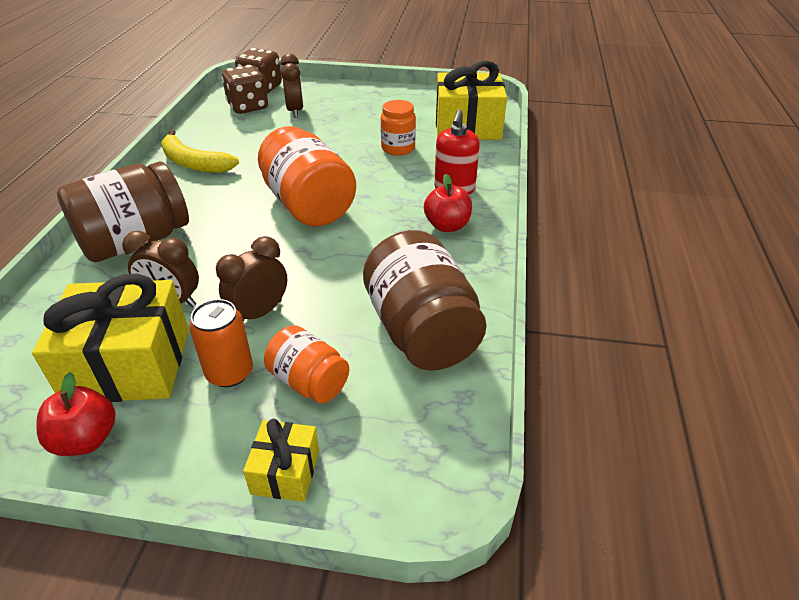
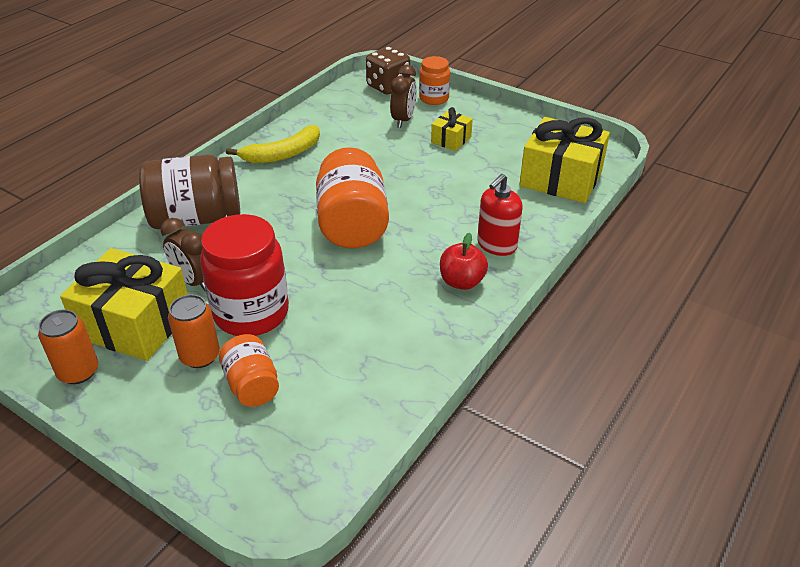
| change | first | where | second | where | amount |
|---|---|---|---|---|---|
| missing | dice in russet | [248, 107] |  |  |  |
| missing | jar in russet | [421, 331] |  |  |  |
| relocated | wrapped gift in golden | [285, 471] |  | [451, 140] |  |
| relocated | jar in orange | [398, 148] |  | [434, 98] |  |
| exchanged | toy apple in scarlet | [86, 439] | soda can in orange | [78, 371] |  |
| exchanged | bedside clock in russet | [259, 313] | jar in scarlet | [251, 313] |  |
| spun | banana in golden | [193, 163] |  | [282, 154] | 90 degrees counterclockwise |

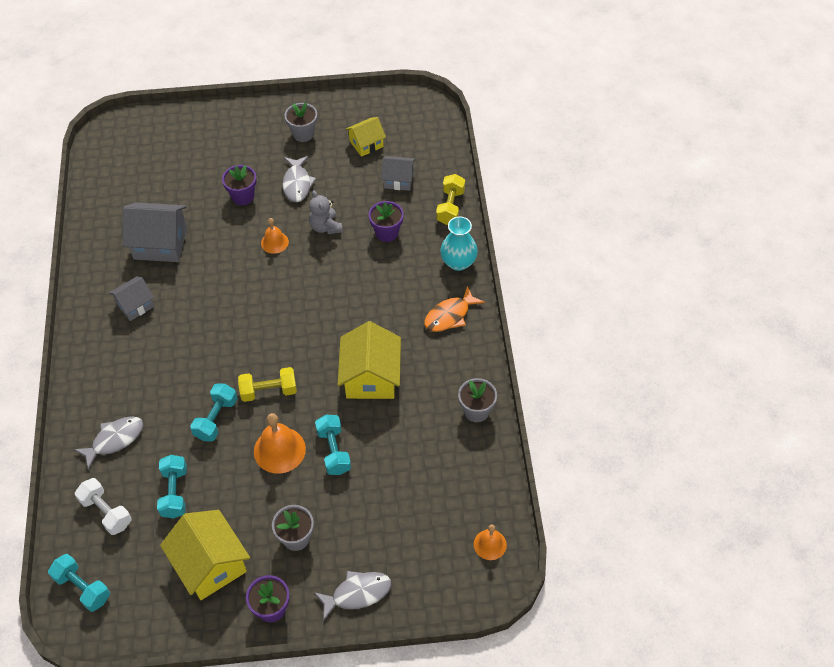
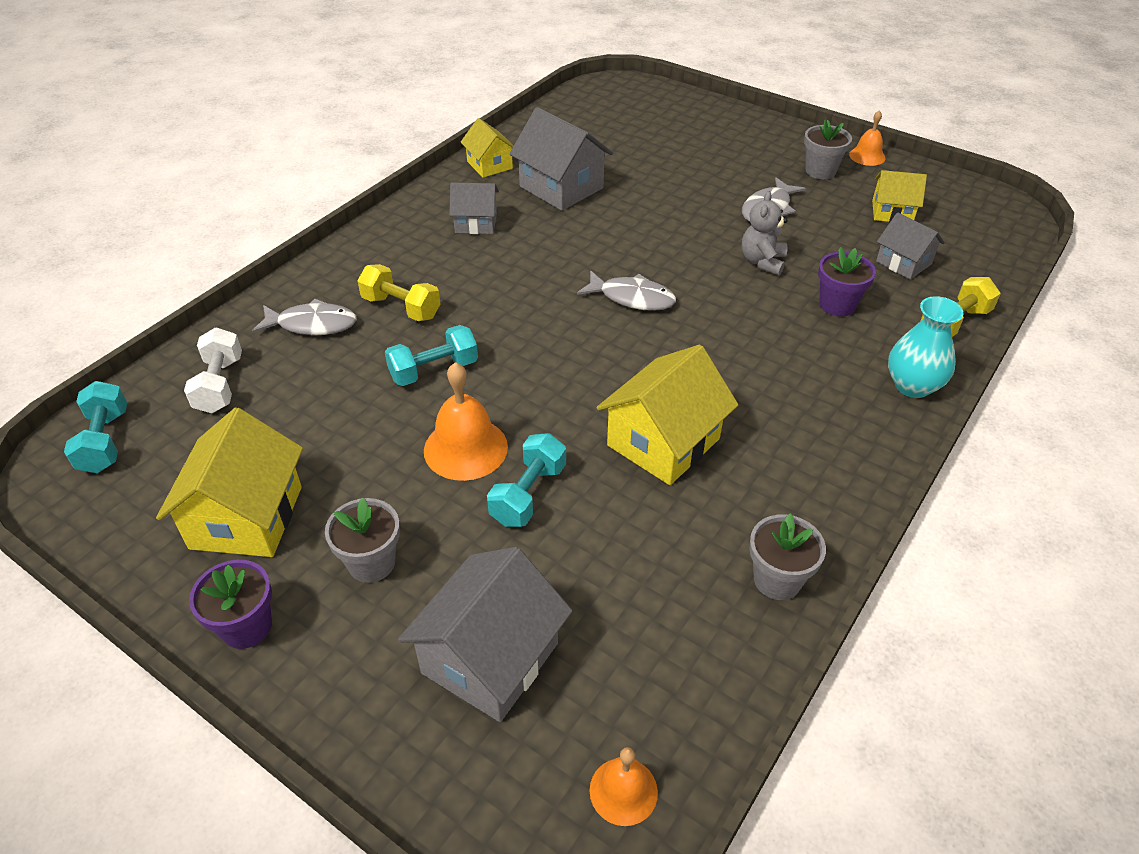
| change | first | where | second | where | amount |
|---|---|---|---|---|---|
| missing | hand weight in teal | [174, 492] |  |  |  |
| missing | plant pot in purple | [243, 196] |  |  |  |
| missing | toy fish in orange | [450, 315] |  |  |  |
| appeared |  |  | toy house in grey | [490, 658] |  |
| appeared |  |  | toy house in golden | [489, 165] |  |
| relocated | hand weight in golden | [269, 391] |  | [401, 307] |  |
| relocated | school bell in orange | [274, 242] |  | [867, 156] |  |
| relocated | toy fish in grey | [357, 593] |  | [632, 298] |  |

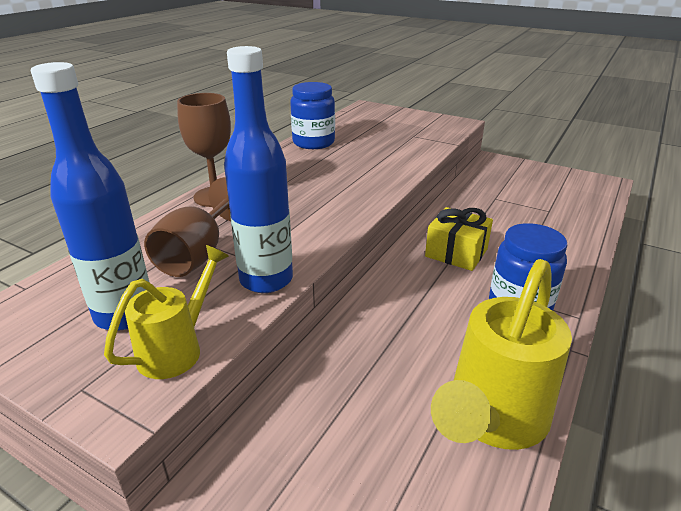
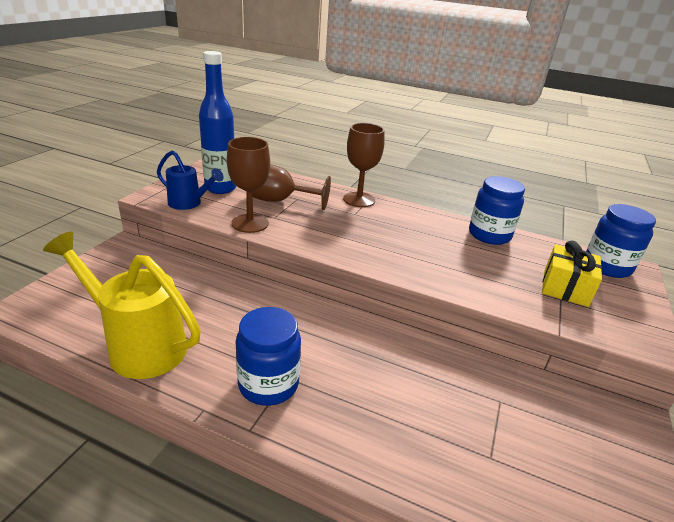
| change | first | where | second | where | amount |
|---|---|---|---|---|---|
| appeared |  |  | jar in royal blue | [607, 266] |  |
| relocated | wrapped gift in golden | [456, 253] |  | [565, 288] |  |
| exchanged | bottle in royal blue | [266, 280] | wine glass in russet | [250, 223] |  |
| colour | sprinkling can in golden | [177, 349] | sprinkling can in royal blue | [189, 204] |  |

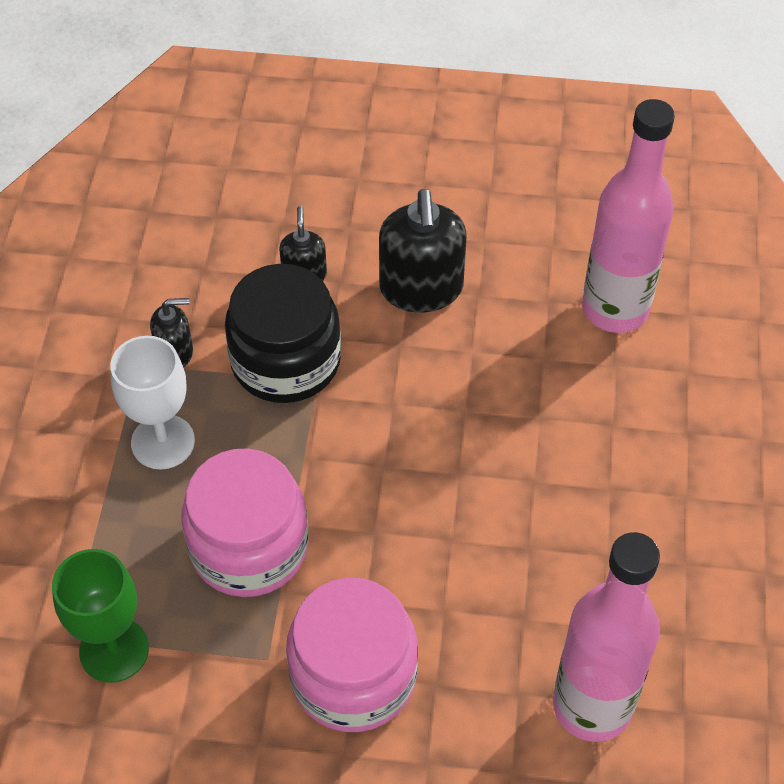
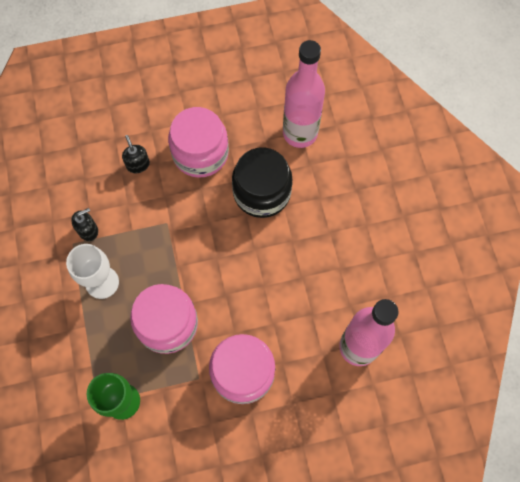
| change | first | where | second | where | amount |
|---|---|---|---|---|---|
| relocated | jar in black | [286, 361] |  | [262, 192] |  |
| exchanged | soap dispenser in black | [421, 289] | jar in rose-pink | [200, 153] |  |

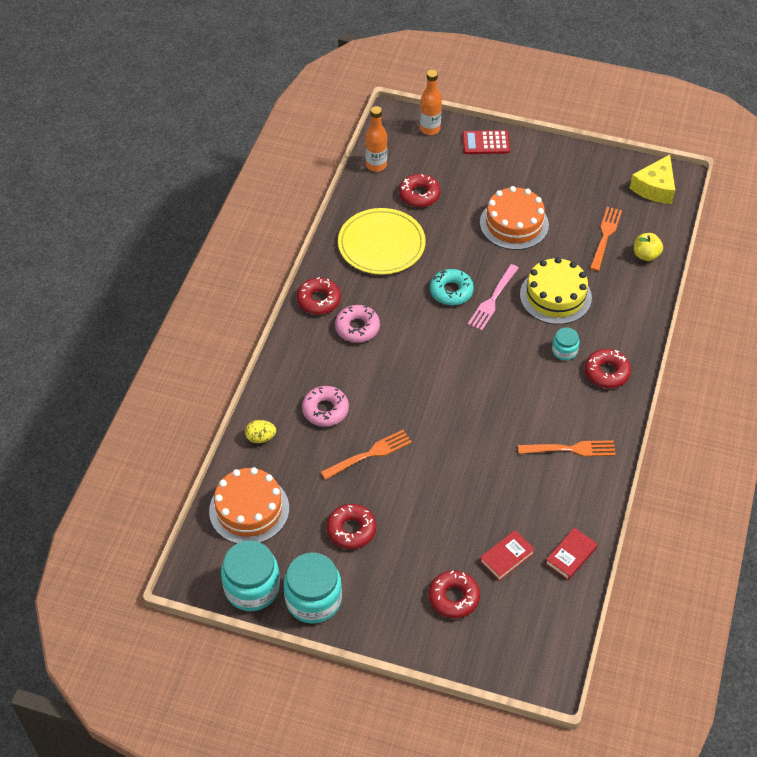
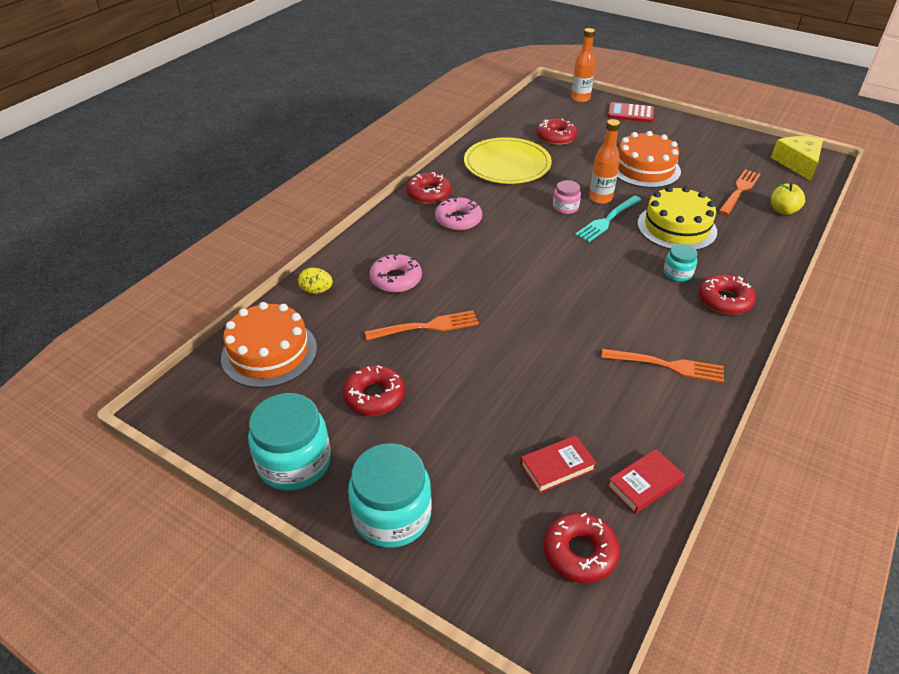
| change | first | where | second | where | amount |
|---|---|---|---|---|---|
| relocated | jar in teal | [252, 587] |  | [392, 515] |  |
| relocated | bottle in orange | [376, 165] |  | [600, 198] |  |
| relocated | doughnut in scarlet | [454, 597] |  | [580, 552] |  |
| exchanged | doughnut in teal | [451, 291] | jar in rose-pink | [565, 207] |  |
| colour | table fork in rose-pink | [492, 300] | table fork in teal | [607, 220] |  |
| spun | piece of cheese in golden | [655, 188] |  | [798, 163] | 135 degrees clockwise |

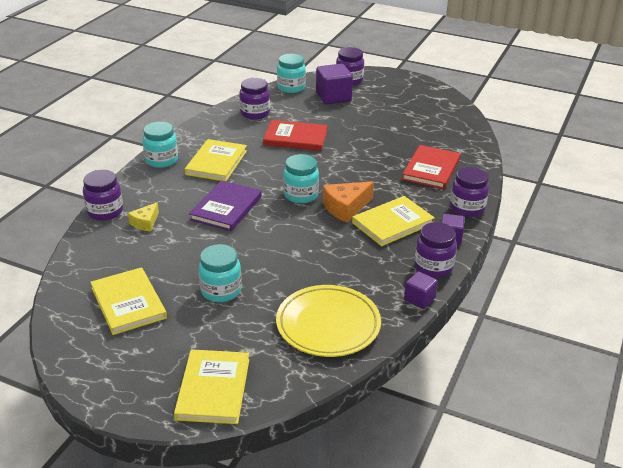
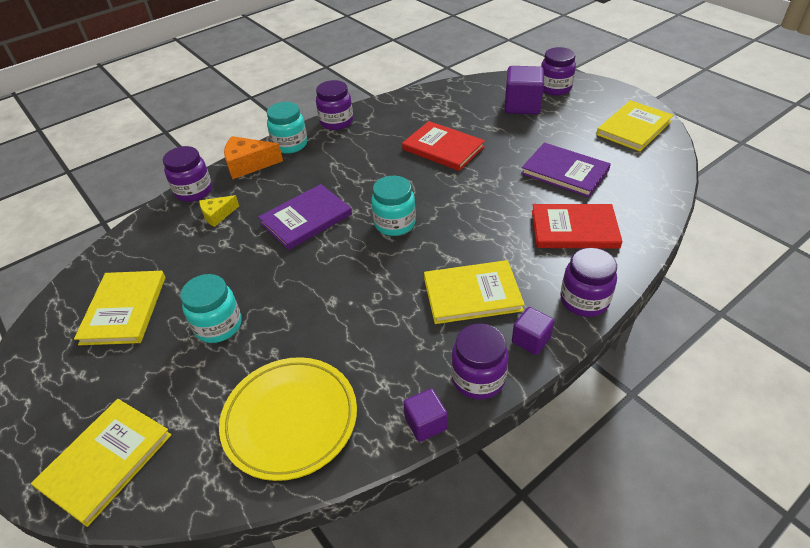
| change | first | where | second | where | amount |
|---|---|---|---|---|---|
| missing | jar in teal | [291, 87] |  |  |  |
| appeared |  |  | hardcover in purple | [565, 172] |  |
| relocated | hardcover in golden | [216, 162] |  | [633, 128] |  |
| relocated | jar in purple | [255, 113] |  | [336, 122] |  |
| relocated | piece of cheese in orange | [346, 208] |  | [248, 164] |  |
| spun | hardcover in scarlet | [431, 169] |  | [574, 229] | 45 degrees clockwise |

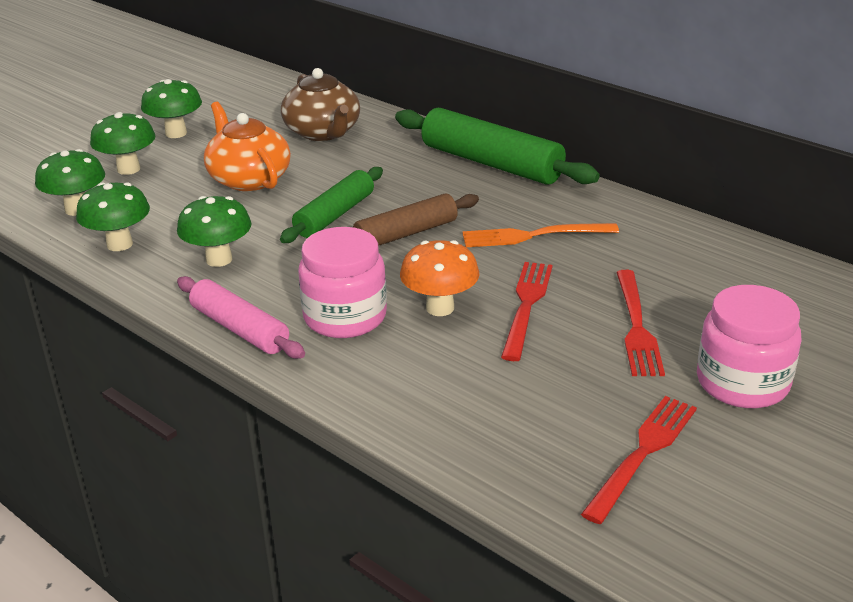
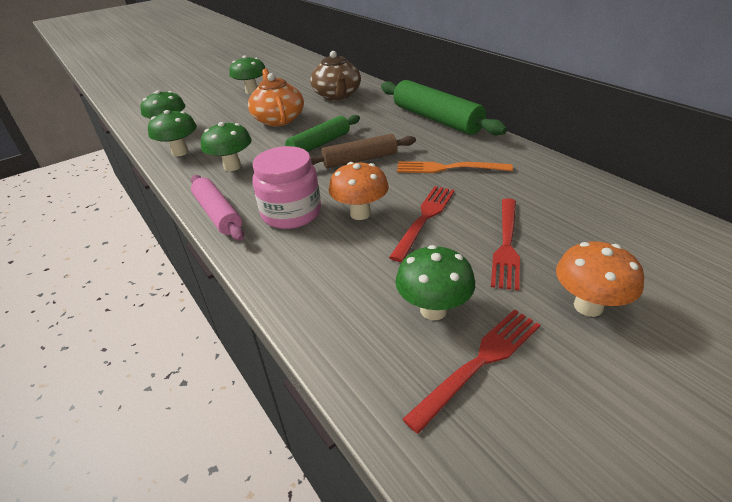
| change | first | where | second | where | amount |
|---|---|---|---|---|---|
| relocated | mushroom in emerald | [128, 169] |  | [433, 310] |  |
| exchanged | jar in rose-pink | [742, 383] | mushroom in orange | [588, 306] |  |

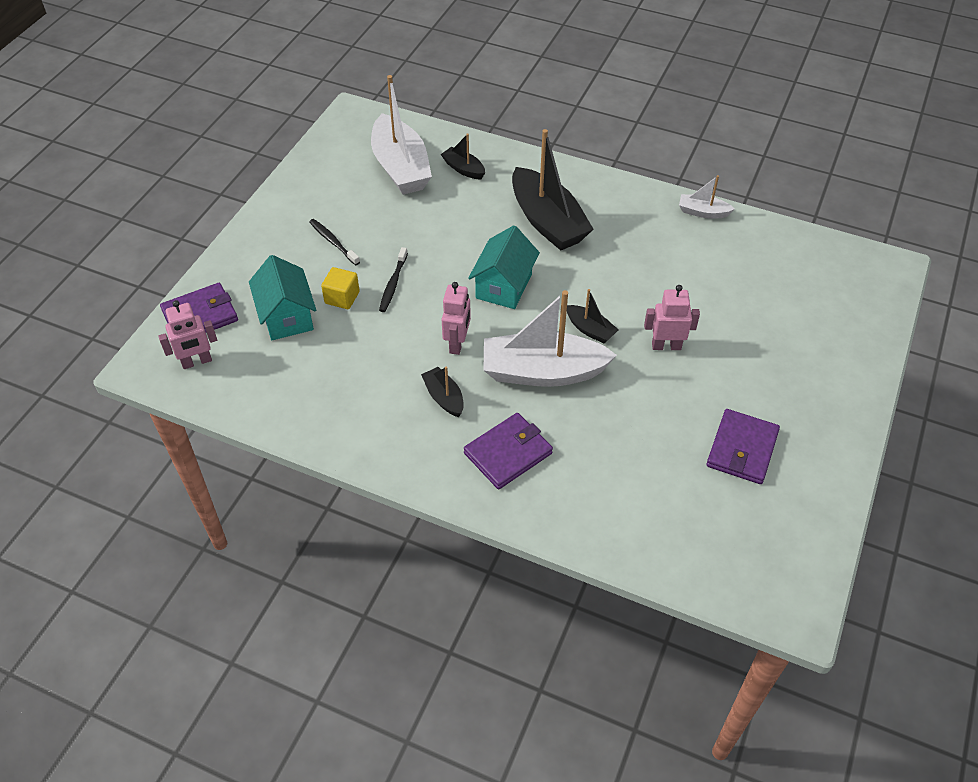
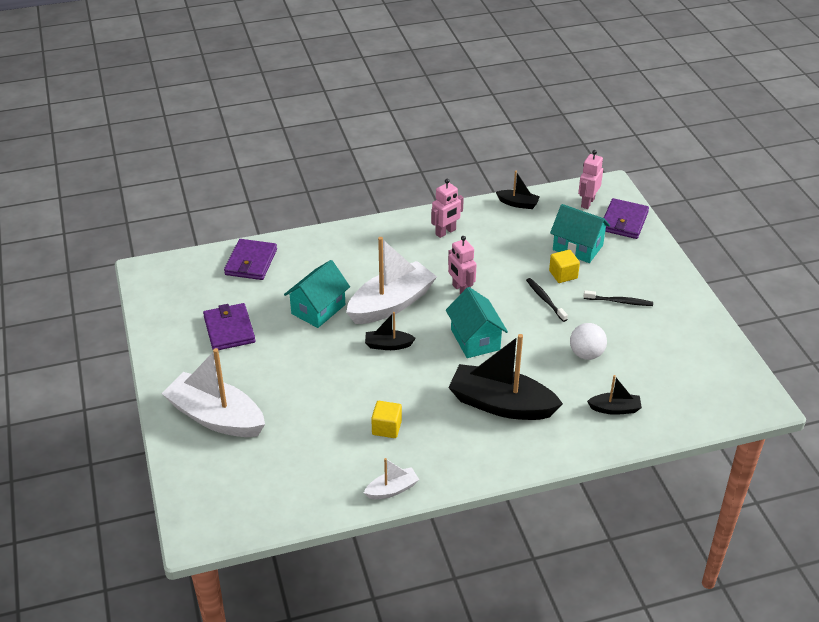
| change | first | where | second | where | amount |
|---|---|---|---|---|---|
| appeared |  |  | toy house in teal | [318, 309] |  |
| appeared |  |  | block in golden | [386, 428] |  |
| appeared |  |  | play ball in white | [586, 354] |  |
| relocated | sailboat in white | [401, 167] |  | [216, 417] |  |
| relocated | sailboat in black | [444, 397] |  | [518, 204] |  |
| relocated | wallet in purple | [508, 453] |  | [251, 262] |  |
| relocated | toy robot in rose-pink | [666, 346] |  | [445, 232] |  |

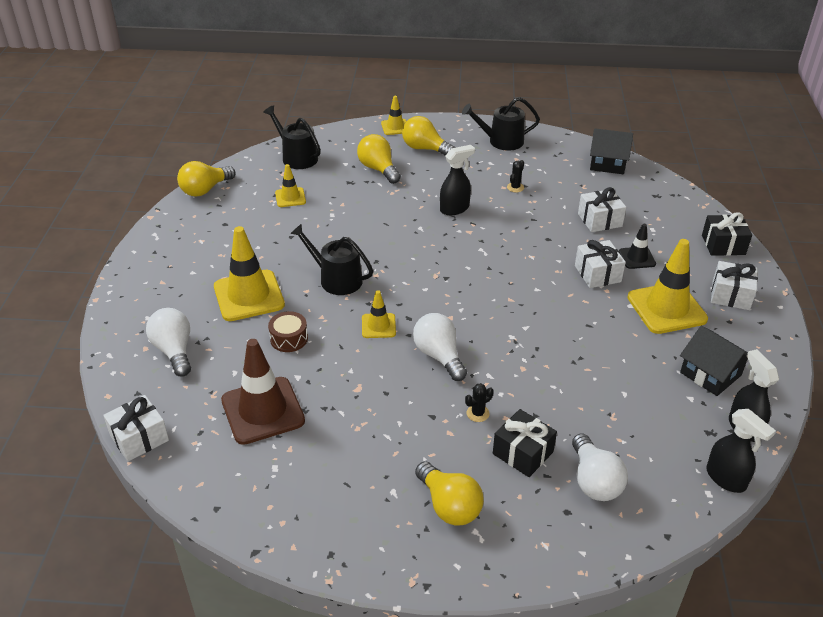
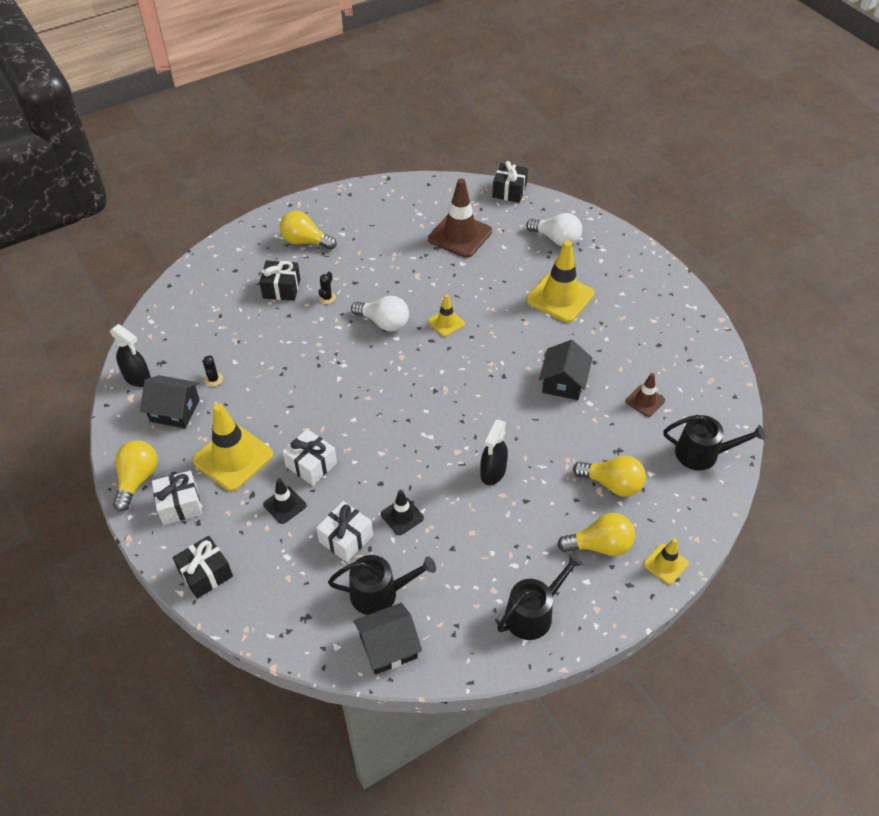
| change | first | where | second | where | amount |
|---|---|---|---|---|---|
| missing | toy drum in russet | [289, 339] |  |  |  |
| missing | light bulb in white | [594, 481] |  |  |  |
| missing | spray cleaner in black | [726, 479] |  |  |  |
| appeared |  |  | road cone in black | [402, 516] |  |
| appeared |  |  | toy house in black | [563, 382] |  |
| relocated | light bulb in golden | [205, 190] |  | [137, 479] |  |
| relocated | sprinkling can in black | [336, 279] |  | [380, 593] |  |
| relocated | saguaro cactus in black | [515, 187] |  | [213, 379] |  |
| colour | wrapped gift in white | [139, 438] | wrapped gift in black | [509, 191] |  |
| colour | road cone in golden | [290, 197] | road cone in russet | [645, 401] |  |

